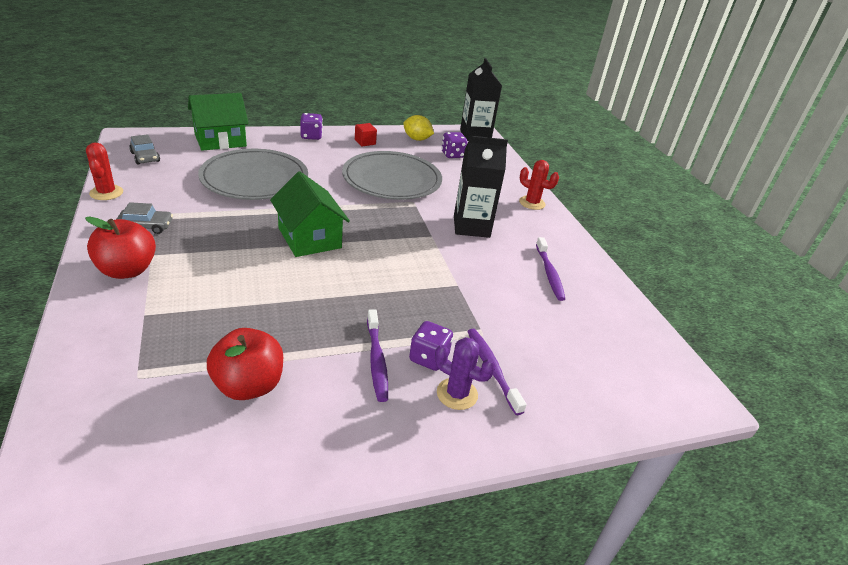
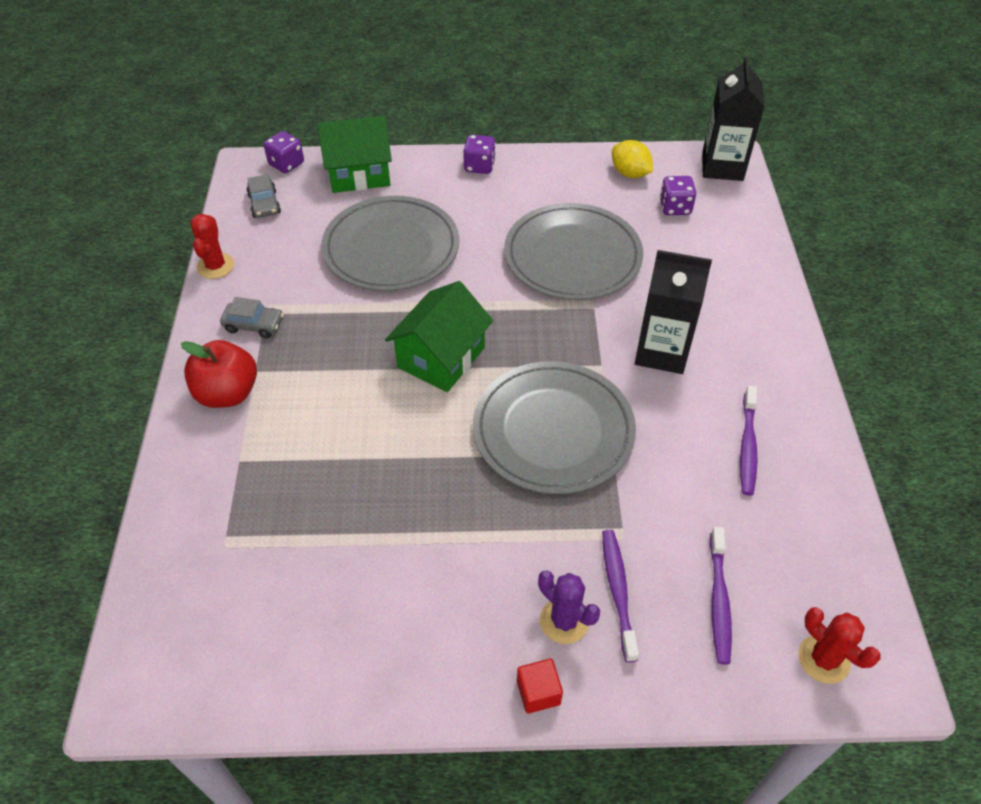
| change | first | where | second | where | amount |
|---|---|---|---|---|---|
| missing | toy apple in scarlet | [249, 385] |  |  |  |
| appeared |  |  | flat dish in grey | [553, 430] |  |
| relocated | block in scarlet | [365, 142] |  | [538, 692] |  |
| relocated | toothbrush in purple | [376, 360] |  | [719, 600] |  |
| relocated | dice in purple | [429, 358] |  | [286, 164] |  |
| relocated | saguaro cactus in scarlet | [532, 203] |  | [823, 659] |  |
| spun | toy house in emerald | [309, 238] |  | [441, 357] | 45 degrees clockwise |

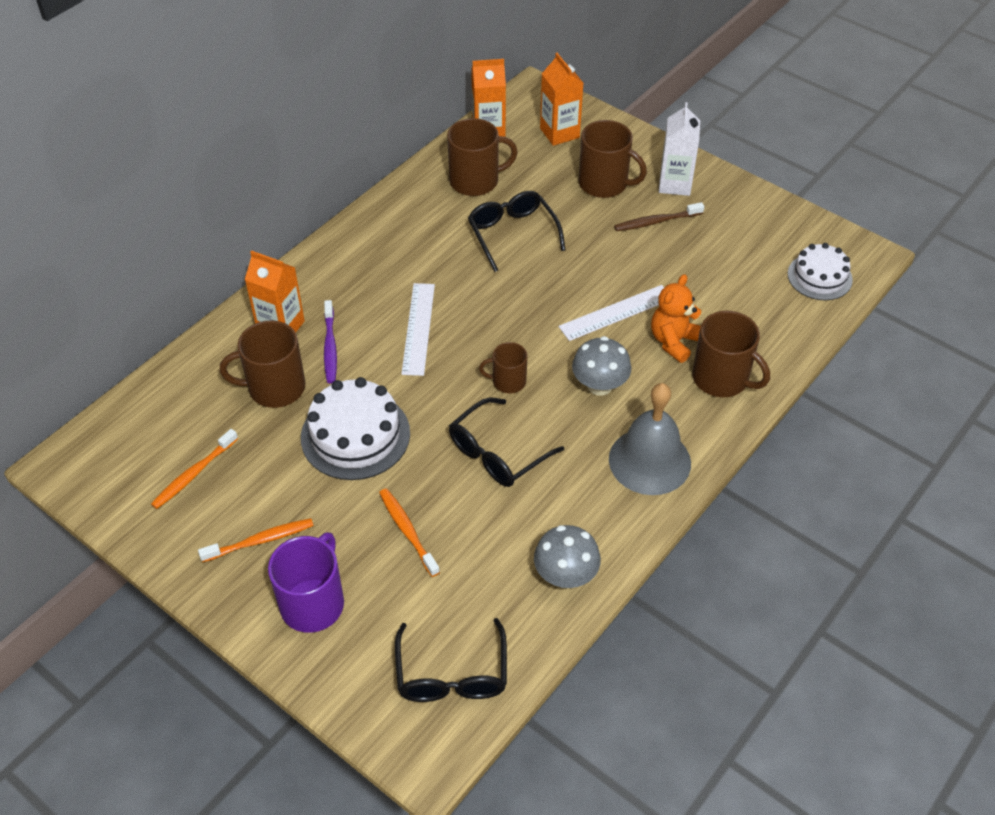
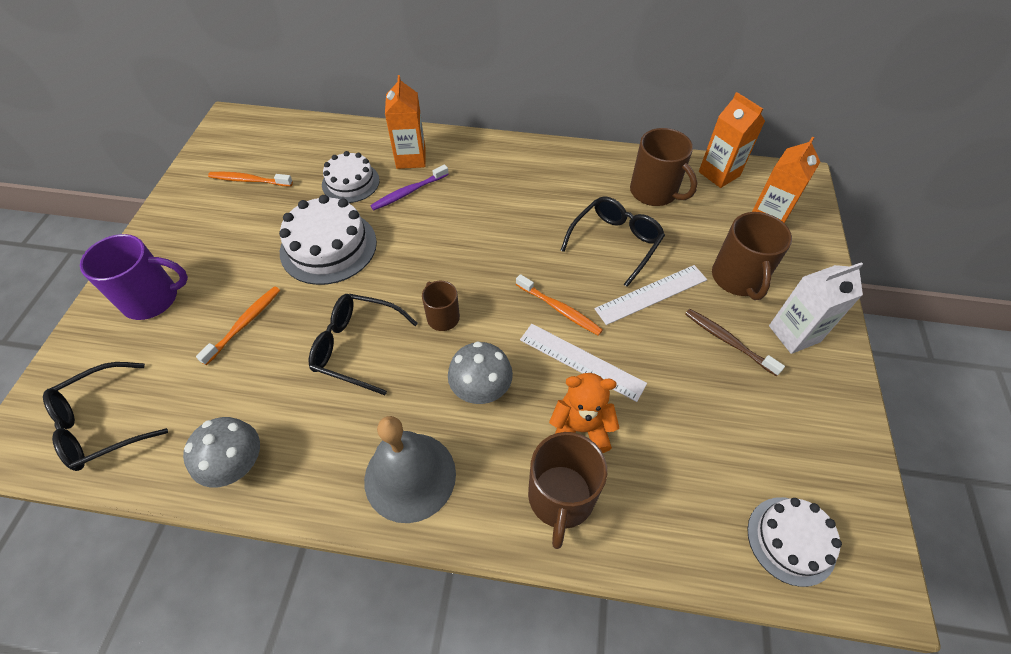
| change | first | where | second | where | amount |
|---|---|---|---|---|---|
| relocated | toothbrush in orange | [260, 541] |  | [559, 309] |  |
| relocated | measuring stick in white | [418, 328] |  | [651, 294] |  |
| exchanged | tea mug in russet | [275, 387] | gateau in white | [350, 182] |  |

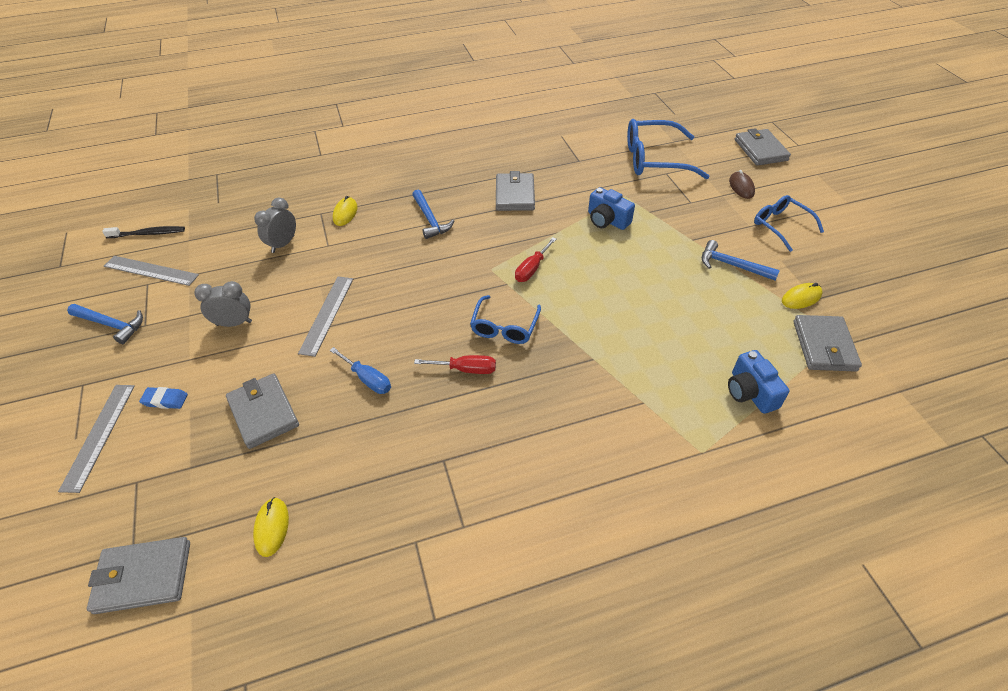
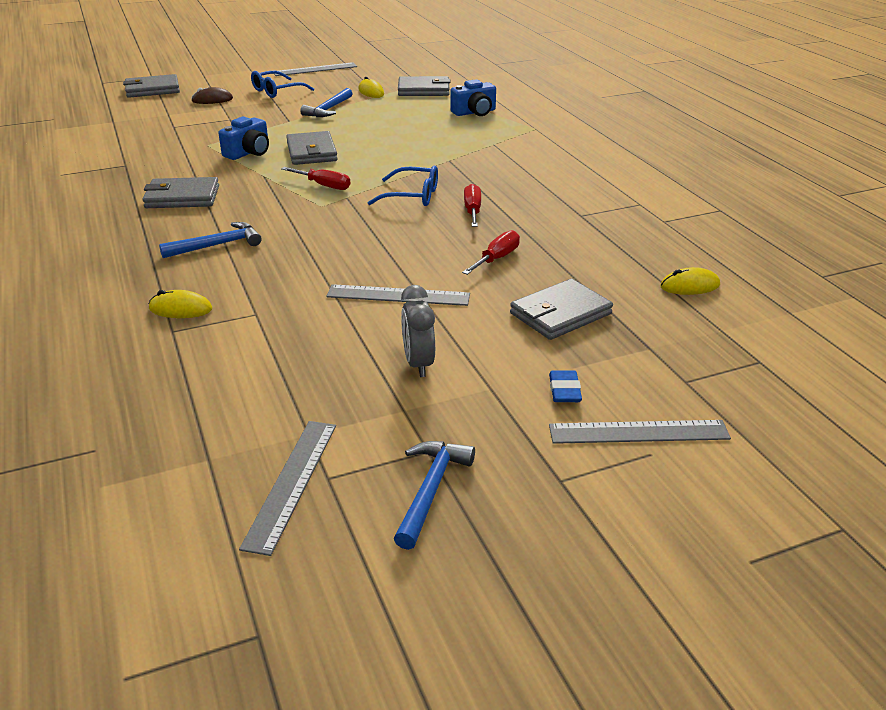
| change | first | where | second | where | amount |
|---|---|---|---|---|---|
| missing | toothbrush in black | [148, 234] |  |  |  |
| missing | bedside clock in grey | [283, 244] |  |  |  |
| missing | eyeglasses in royal blue | [655, 159] |  |  |  |
| appeared |  |  | measuring stick in grey | [315, 69] |  |
| relocated | wallet in grey | [143, 577] |  | [312, 152] |  |
| colour | screwdriver in royal blue | [367, 379] | screwdriver in scarlet | [496, 259] |  |

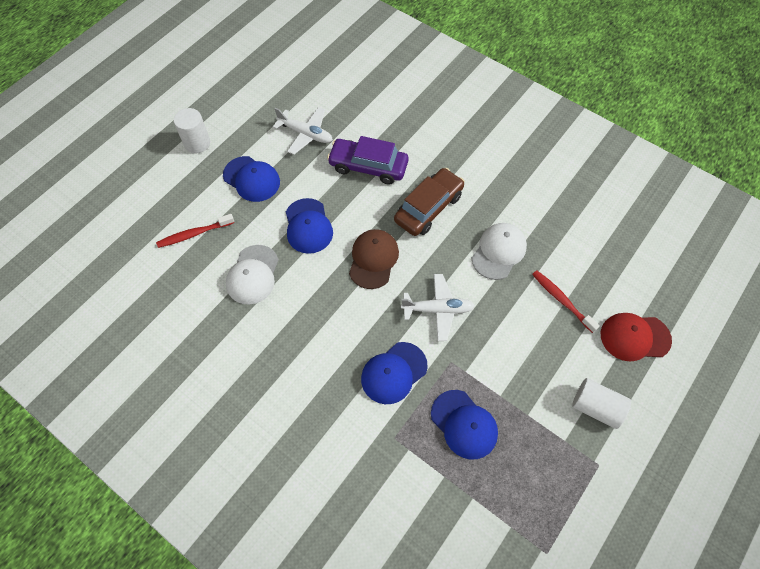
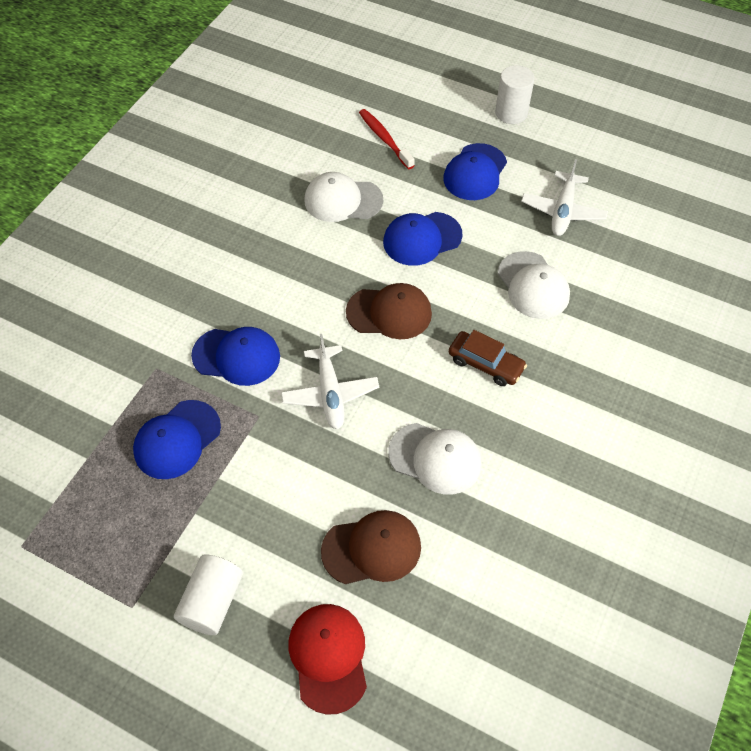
| change | first | where | second | where | amount |
|---|---|---|---|---|---|
| exchanged | car in purple | [368, 166] | baseball cap in white | [533, 285] |  |
| exchanged | toothbrush in scarlet | [562, 300] | baseball cap in russet | [372, 549] |  |
| spun | baseball cap in royal blue | [393, 373] |  | [236, 356] | 150 degrees clockwise |
| size | car in russet | [428, 208] |  | [485, 364] | x0.67 |

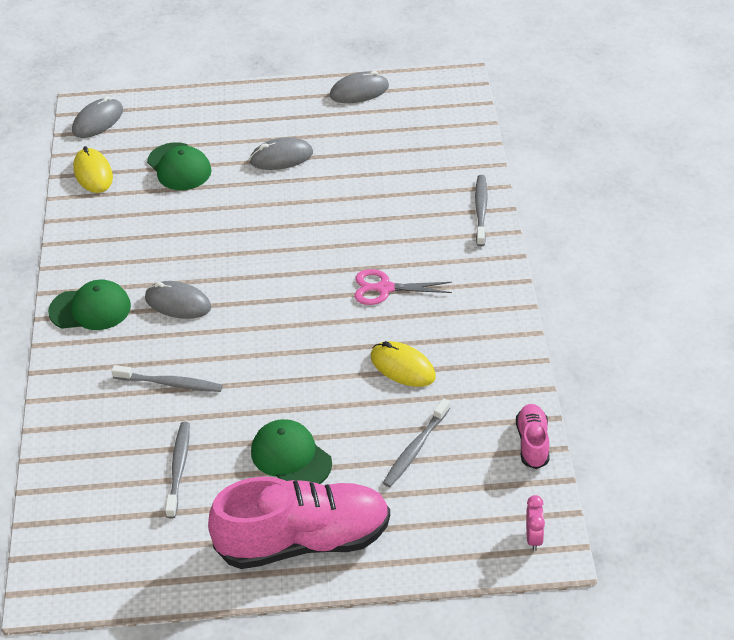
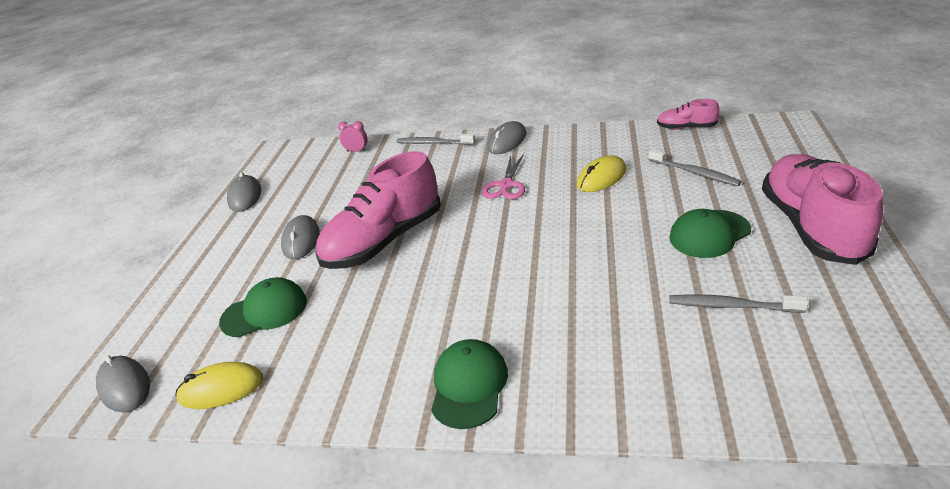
| change | first | where | second | where | amount |
|---|---|---|---|---|---|
| missing | toothbrush in grey | [170, 383] |  |  |  |
| appeared |  |  | sneaker in rose-pink | [384, 241] |  |
| relocated | computer mouse in grey | [178, 303] |  | [507, 141] |  |
| relocated | bedside clock in rose-pink | [533, 538] |  | [357, 151] |  |

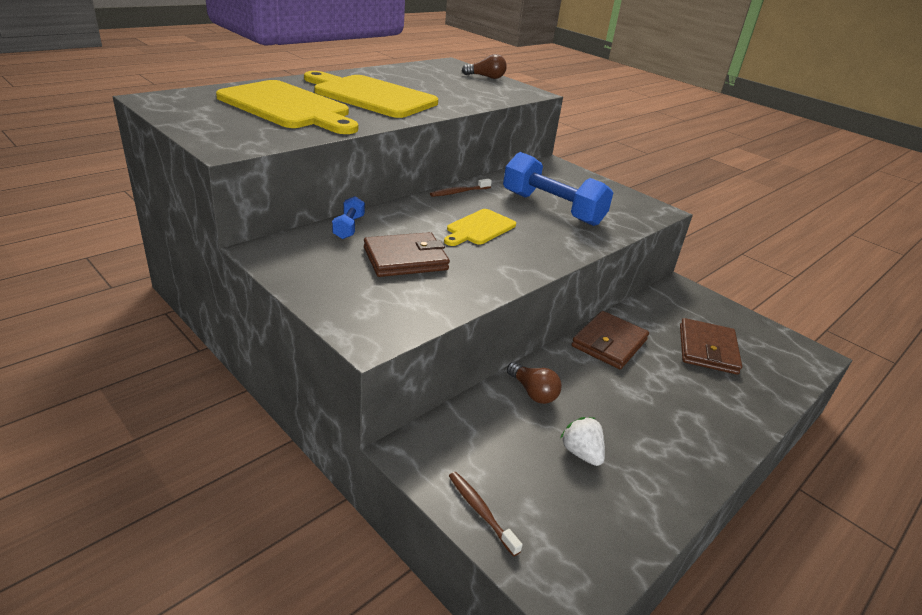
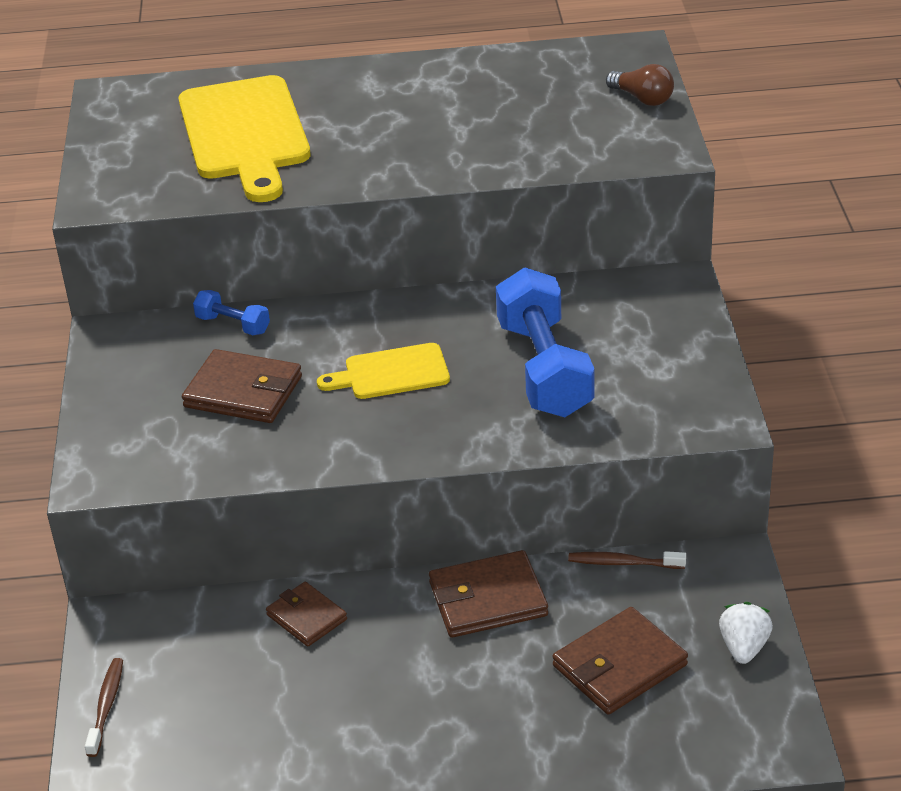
| change | first | where | second | where | amount |
|---|---|---|---|---|---|
| missing | cutting board in golden | [371, 96] |  |  |  |
| relocated | toothbrush in russet | [459, 192] |  | [623, 563] |  |
| relocated | toy strawberry in white | [581, 453] |  | [744, 647] |  |
| exchanged | light bulb in russet | [533, 392] | wallet in russet | [306, 617] |  |
| spun | hand weight in royal blue | [348, 227] |  | [233, 325] | 75 degrees clockwise |

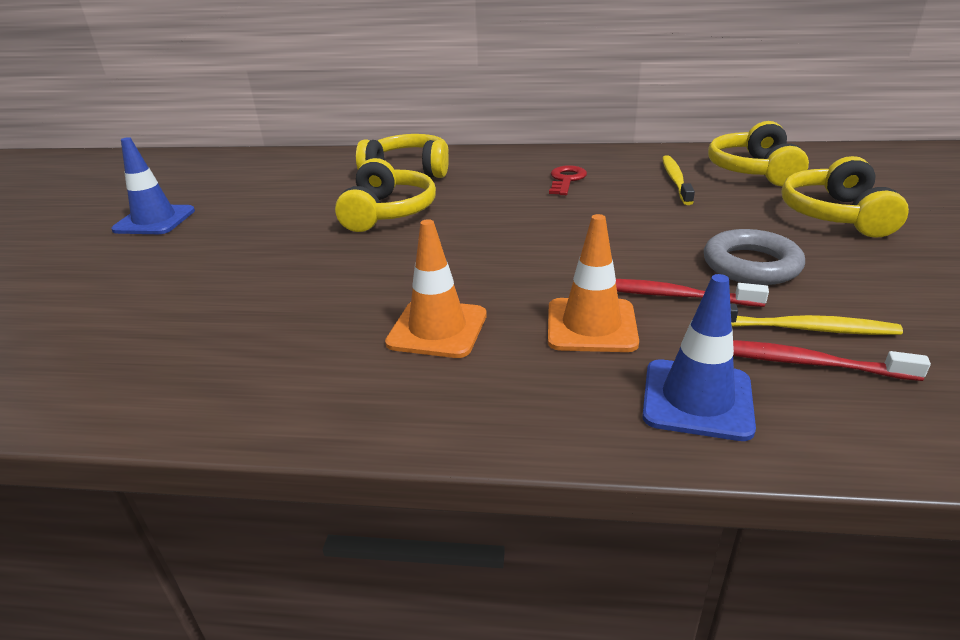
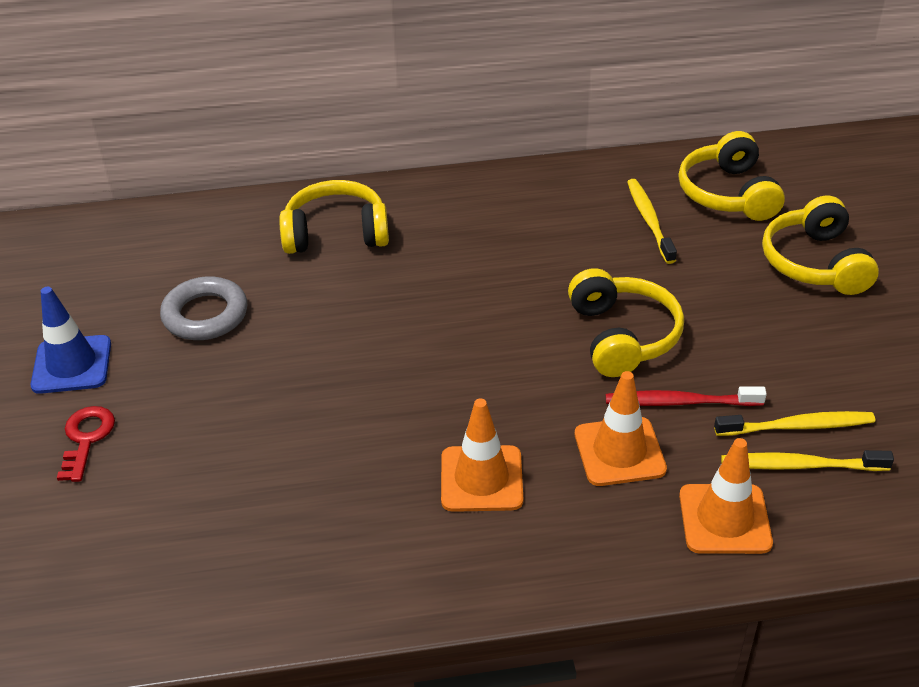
| change | first | where | second | where | amount |
|---|---|---|---|---|---|
| relocated | headphones in golden | [387, 212] |  | [622, 336] |  |
| relocated | key in scarlet | [566, 180] |  | [86, 439] |  |
| relocated | hoop in grey | [751, 265] |  | [205, 315] |  |
| colour | road cone in royal blue | [697, 399] | road cone in orange | [724, 519] |  |
| colour | toothbrush in scarlet | [802, 362] | toothbrush in golden | [799, 465] |  |

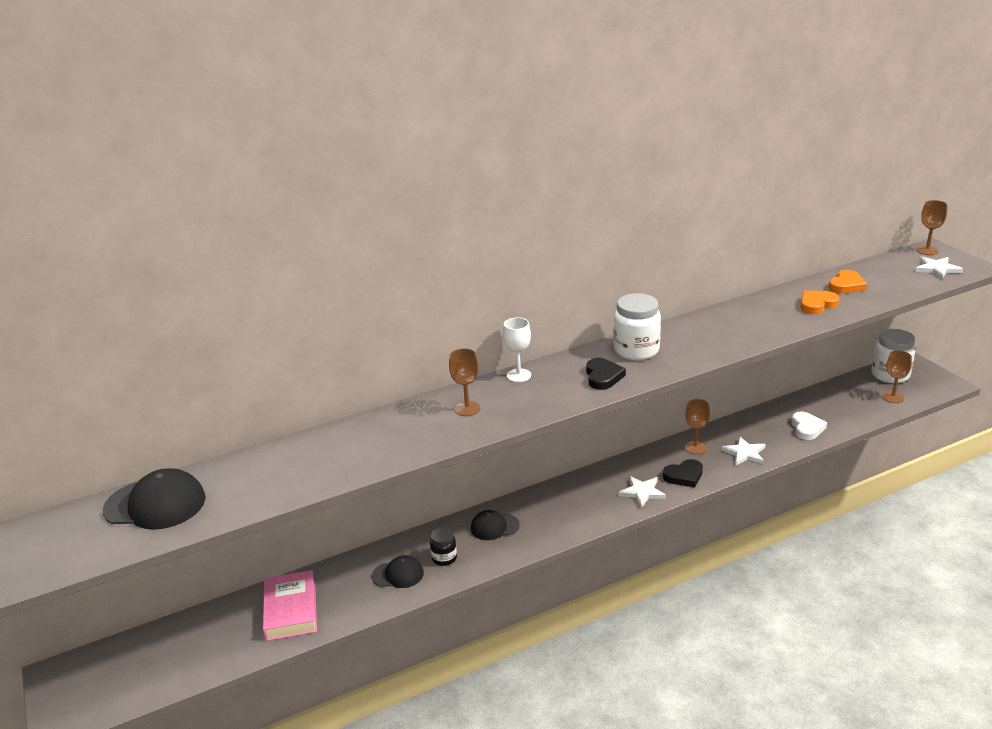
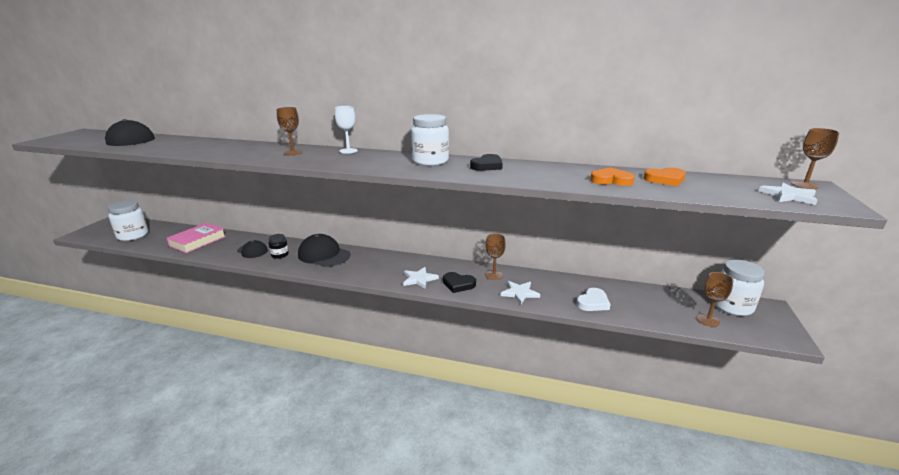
| change | first | where | second | where | amount |
|---|---|---|---|---|---|
| appeared |  |  | jar in white | [133, 235] |  |
| relocated | heart shape in black | [603, 377] |  | [487, 166] |  |
| size | baseball cap in black | [494, 527] |  | [324, 255] | x1.66 |

